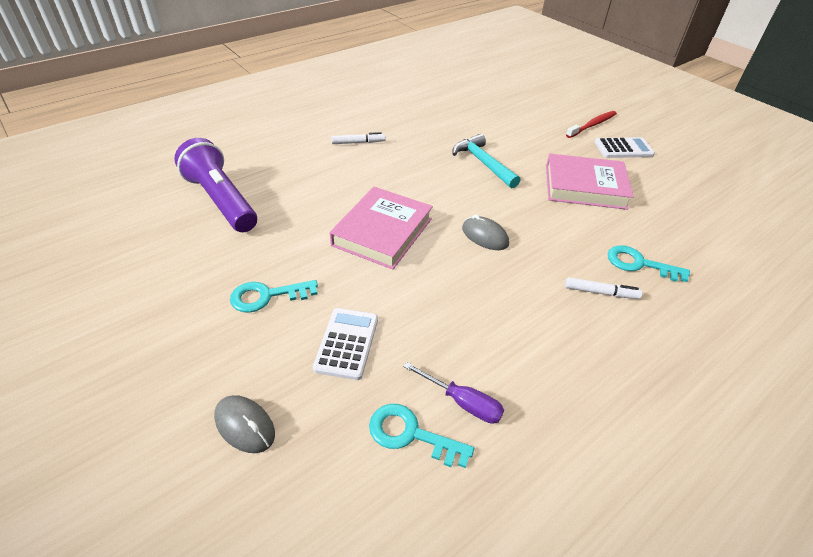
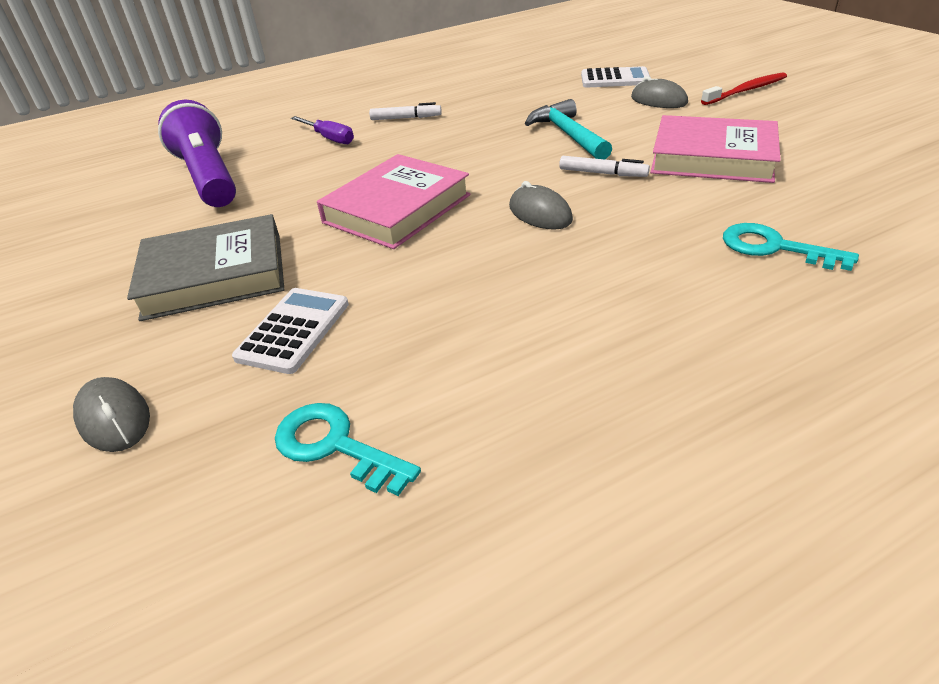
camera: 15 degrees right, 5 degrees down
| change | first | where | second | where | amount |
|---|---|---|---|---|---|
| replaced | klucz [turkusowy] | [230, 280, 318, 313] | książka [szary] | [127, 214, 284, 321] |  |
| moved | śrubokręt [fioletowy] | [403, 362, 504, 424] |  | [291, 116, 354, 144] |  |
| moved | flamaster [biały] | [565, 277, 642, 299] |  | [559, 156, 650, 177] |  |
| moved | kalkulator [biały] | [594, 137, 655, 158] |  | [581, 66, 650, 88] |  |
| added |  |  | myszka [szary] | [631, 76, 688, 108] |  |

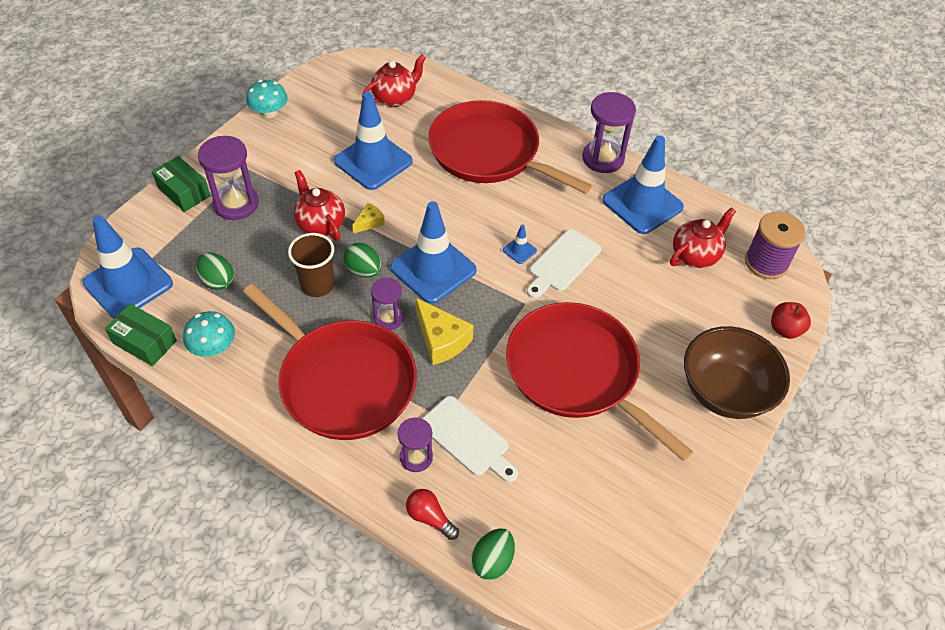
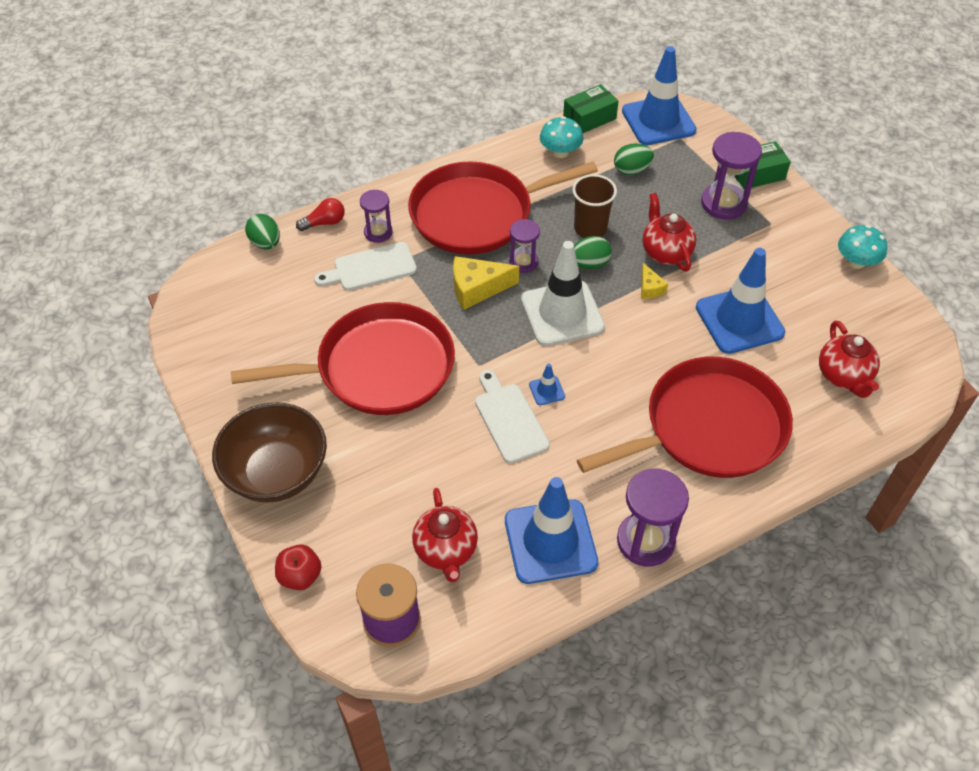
camera: 120 degrees right, 0 degrees up
| change | first | where | second | where | amount |
|---|---|---|---|---|---|
| turned | imbryk [czerwony] | [294, 170, 345, 241] |  | [643, 193, 696, 271] | 105 degrees counterclockwise |
| recoloured | pachołek [niebieski] | [390, 201, 477, 304] | pachołek [biały] | [521, 241, 605, 346] |  |

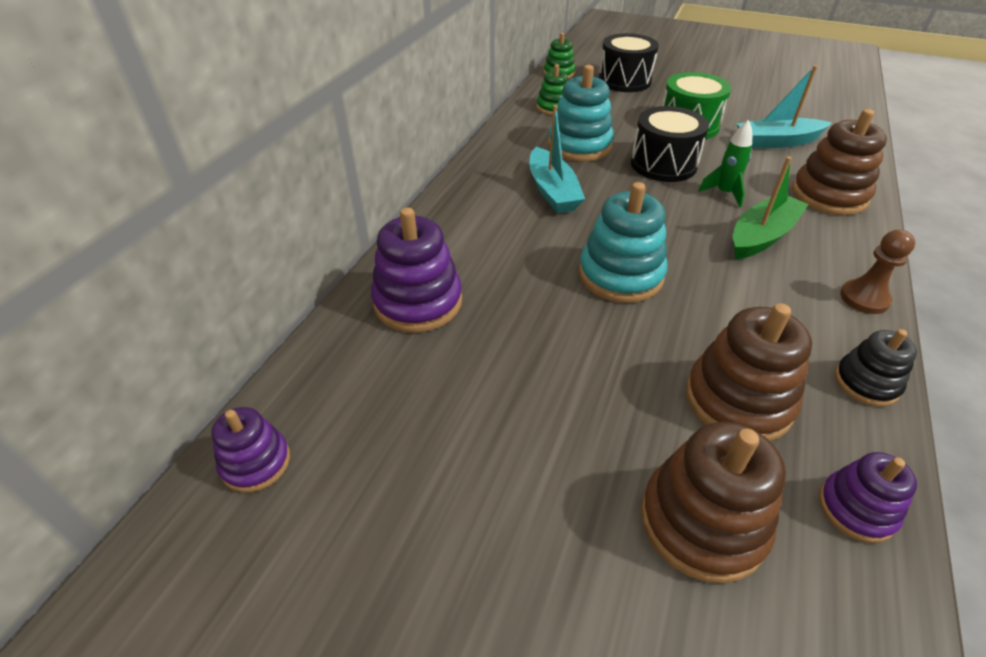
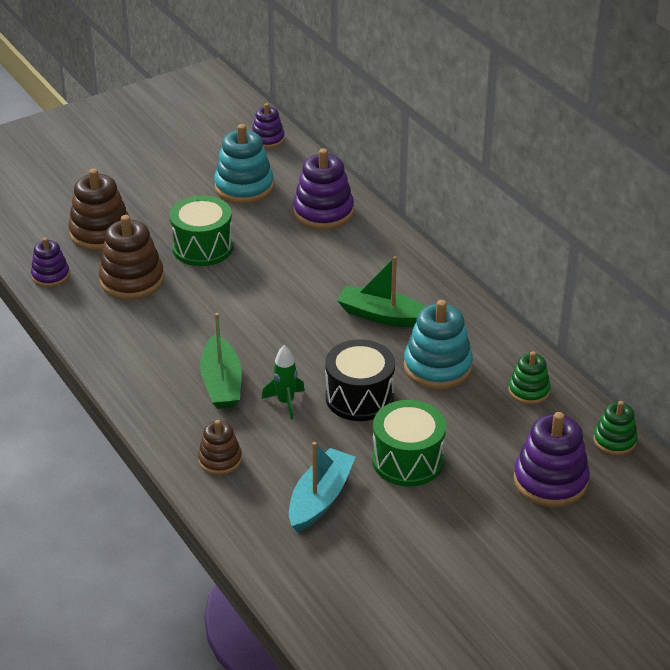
camera: 125 degrees right, 5 degrees down
| change | first | where | second | where | amount |
|---|---|---|---|---|---|
| recoloured | łódka [turkusowy] | [529, 105, 585, 213] | łódka [zielony] | [337, 256, 426, 327] |  |
| moved | zabawka nakładanka [turkusowy] | [579, 182, 667, 303] |  | [214, 124, 274, 204] |  |
| replaced | bęben [czarny] | [599, 33, 659, 92] | zabawka nakładanka [fioletowy] | [513, 412, 590, 507] |  |
| resized | zabawka nakładanka [brązowy] | [792, 109, 887, 215] |  | [198, 420, 242, 475] | x0.59 |
| removed | zabawka nakładanka [czarny] | [835, 329, 917, 407] |  |  |  |
| removed | pionek [brązowy] | [840, 230, 915, 314] |  |  |  |
| added |  |  | bęben [zielony] | [170, 195, 233, 266] |  |

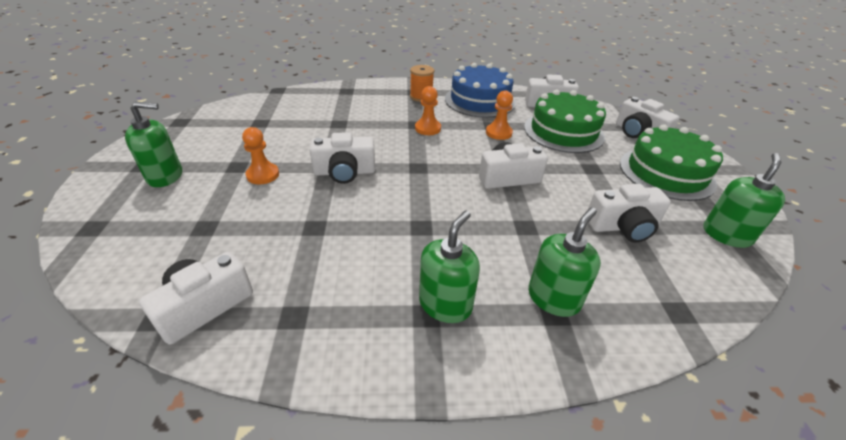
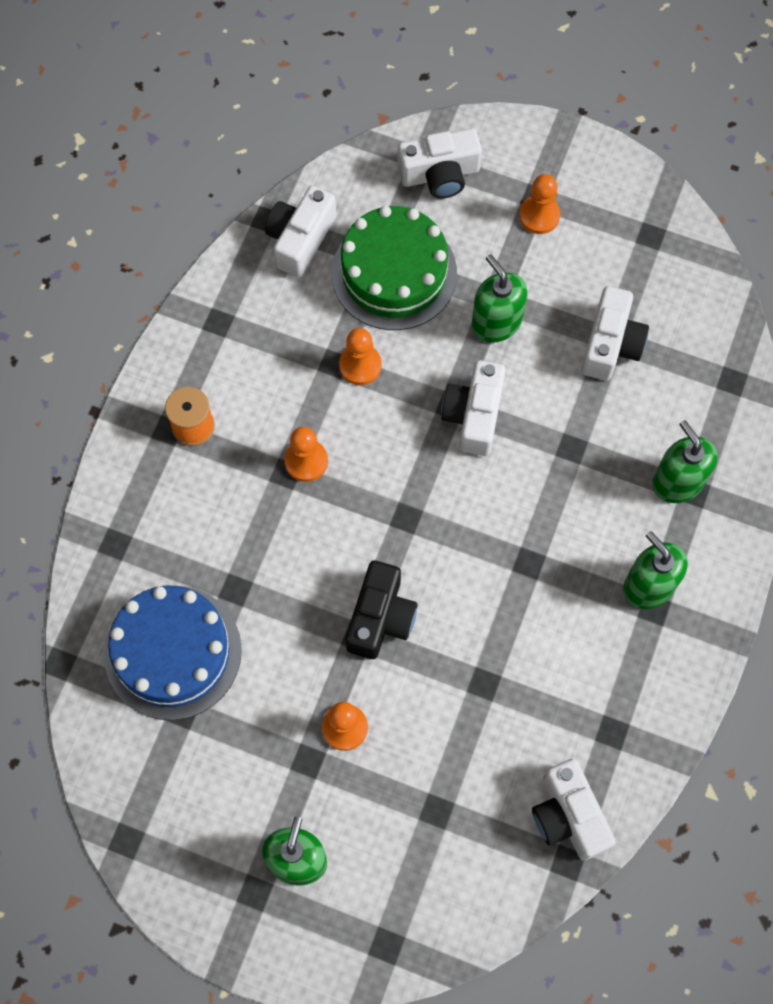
camera: 65 degrees left, 30 degrees up
| change | first | where | second | where | amount |
|---|---|---|---|---|---|
| recoloured | aparat fotograficzny [biały] | [310, 132, 375, 184] | aparat fotograficzny [czarny] | [346, 560, 417, 659] |  |
| moved | tort [niebieski] | [445, 63, 516, 118] |  | [104, 585, 242, 720] |  |
| replaced | tort [zielony] | [620, 124, 723, 201] | pionek [pomarańczowy] | [519, 174, 560, 234] |  |
| moved | dozownik mydła [zielony] | [703, 153, 785, 248] |  | [471, 254, 527, 343] |  |

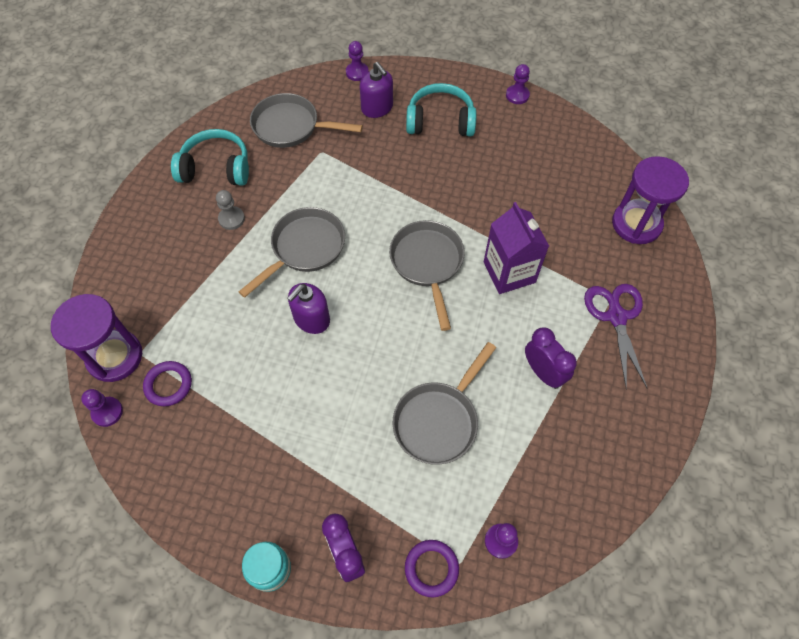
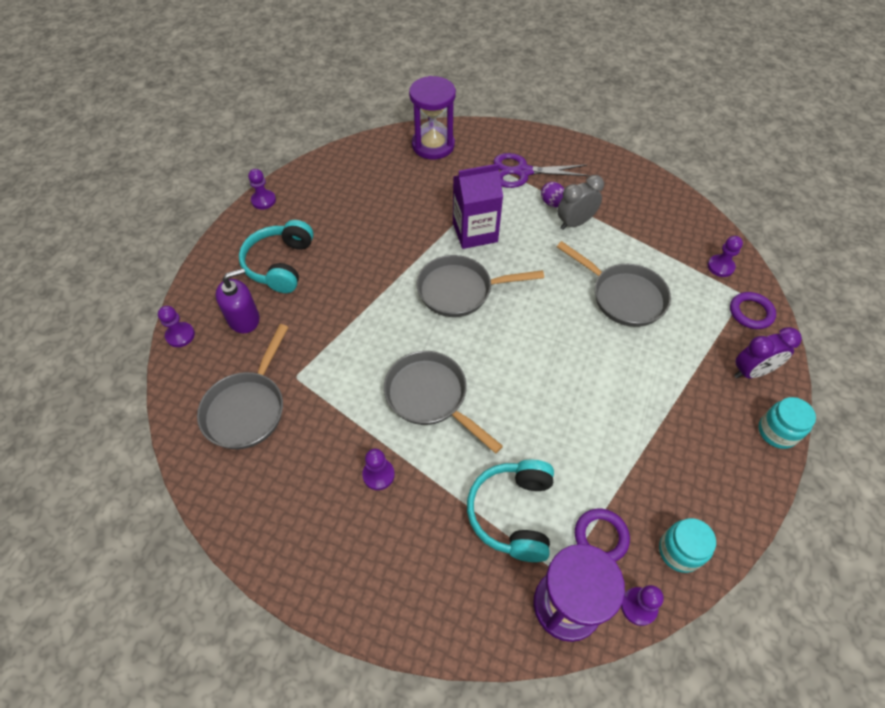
camera: 85 degrees left, 5 degrees down
| change | first | where | second | where | amount |
|---|---|---|---|---|---|
| moved | słuchawki [turkusowy] | [171, 129, 249, 186] |  | [467, 460, 554, 562] |  |
| recoloured | pionek [szary] | [216, 190, 245, 230] | pionek [fioletowy] | [362, 449, 395, 490] |  |
| removed | dozownik mydła [fioletowy] | [287, 283, 330, 334] |  |  |  |
| recoloured | budzik [fioletowy] | [525, 327, 577, 389] | budzik [szary] | [557, 175, 604, 230] |  |
| added |  |  | jajko [fioletowy] | [541, 182, 564, 208] |  |
| added |  |  | słoik [turkusowy] | [659, 518, 716, 573] |  |

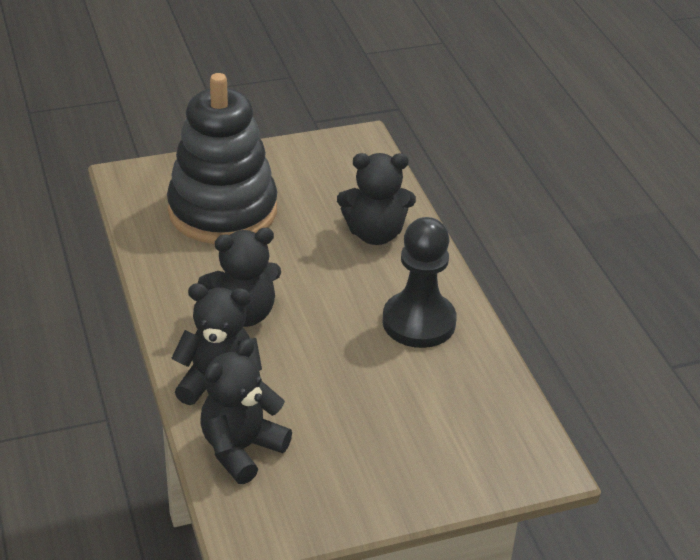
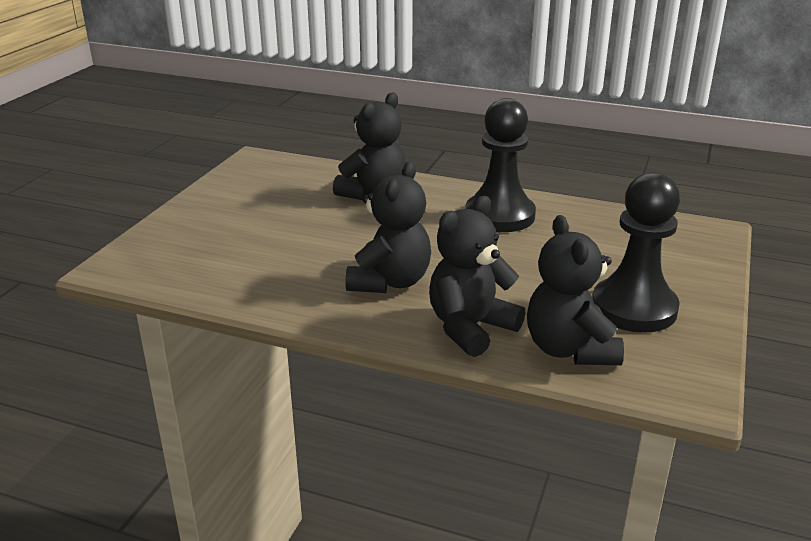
camera: 50 degrees left, 10 degrees down
| change | first | where | second | where | amount |
|---|---|---|---|---|---|
| removed | zabawka nakładanka [czarny] | [167, 73, 277, 244] |  |  |  |
| added |  |  | pionek [czarny] | [592, 172, 680, 333] |  |

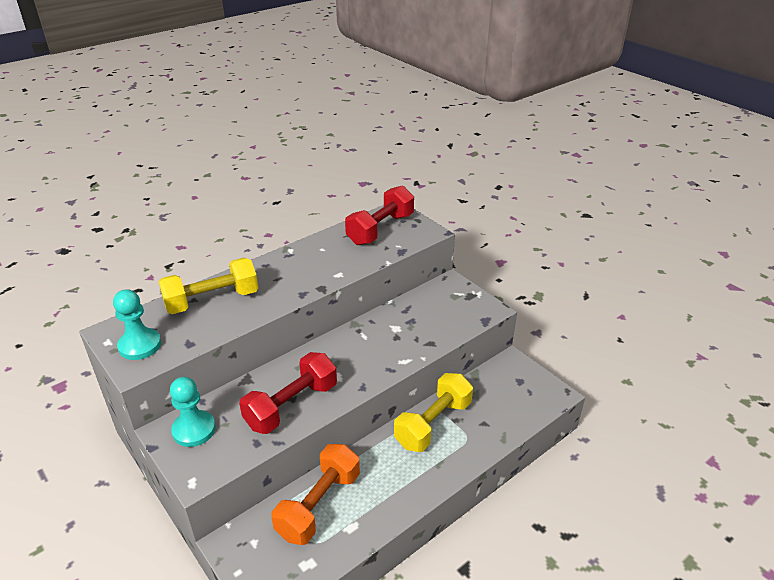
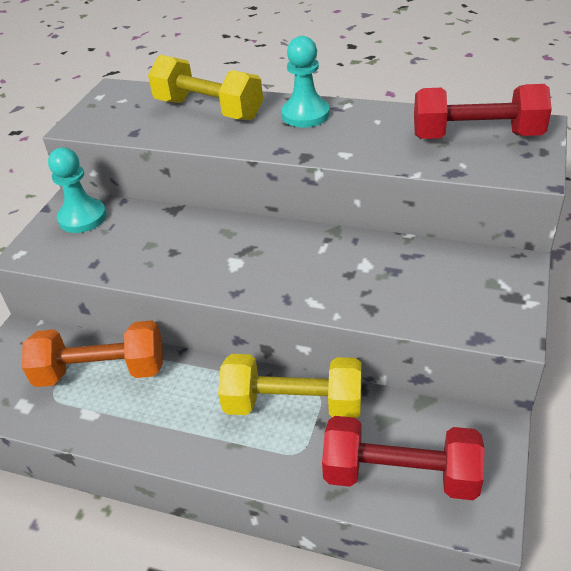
camera: 60 degrees right, 5 degrees up
| change | first | where | second | where | amount |
|---|---|---|---|---|---|
| moved | pionek [turkusowy] | [113, 289, 161, 360] |  | [281, 36, 330, 127] |  |
| moved | hantel [czerwony] | [239, 352, 337, 434] |  | [322, 416, 485, 500] |  |

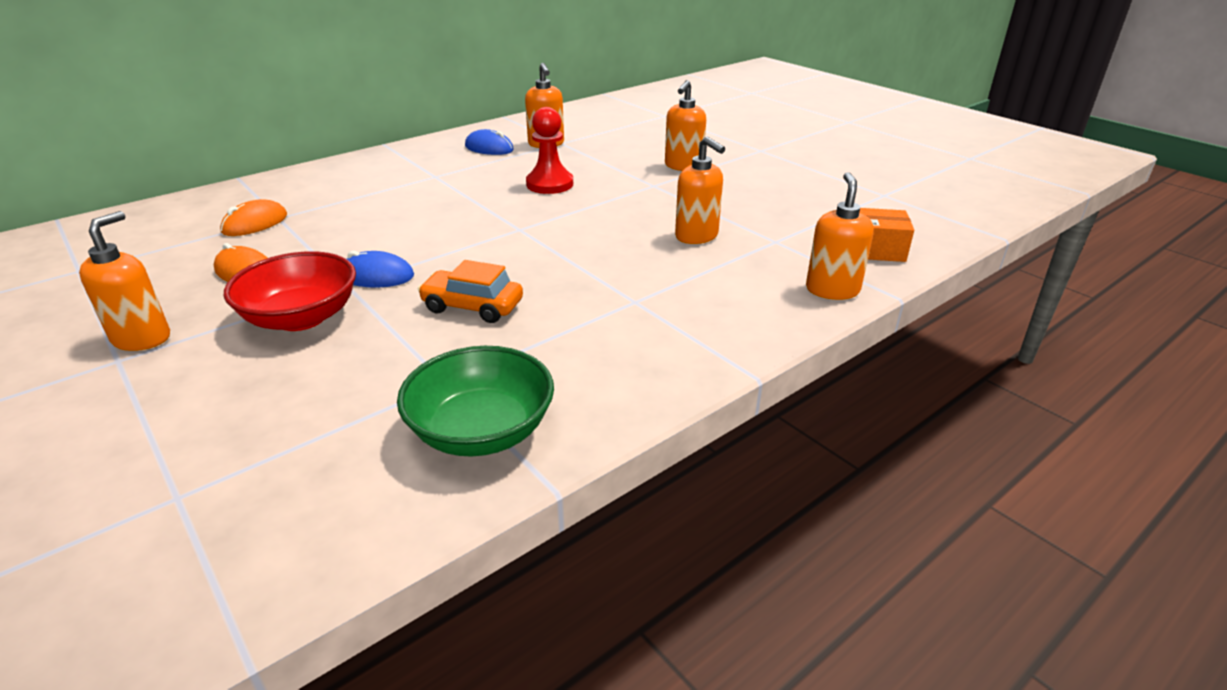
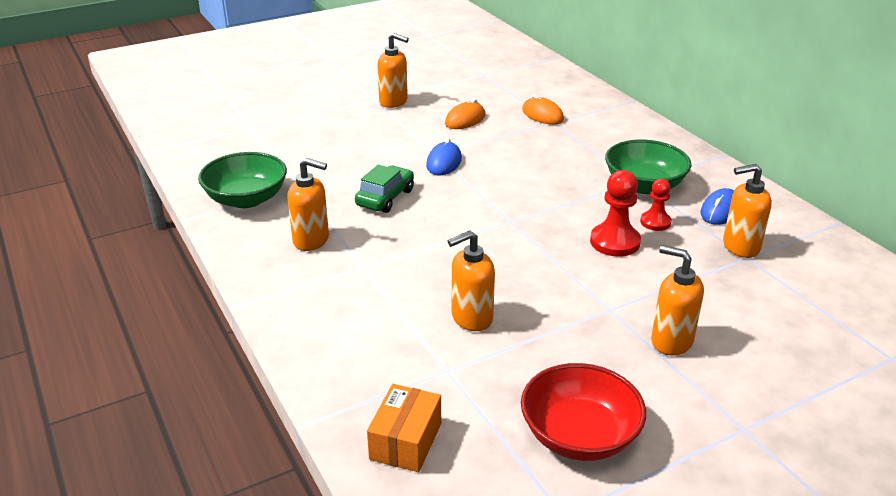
camera: 100 degrees right, 0 degrees up
| change | first | where | second | where | amount |
|---|---|---|---|---|---|
| moved | miska [czerwony] | [224, 251, 356, 331] |  | [521, 363, 646, 461] |  |
| recoloured | samochód [pomarańczowy] | [418, 260, 523, 323] | samochód [zielony] | [355, 165, 414, 213] |  |
| moved | dozownik mydła [pomarańczowy] | [806, 172, 874, 300] |  | [287, 158, 329, 251] |  |
| added |  |  | miska [zielony] | [605, 140, 692, 194] |  |
| added |  |  | pionek [czerwony] | [640, 179, 672, 231] |  |

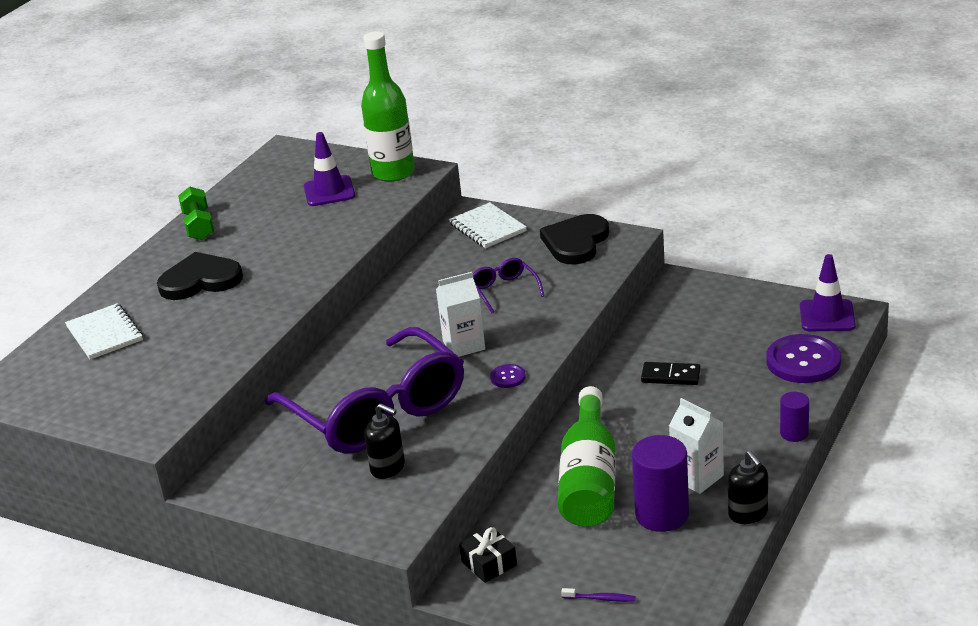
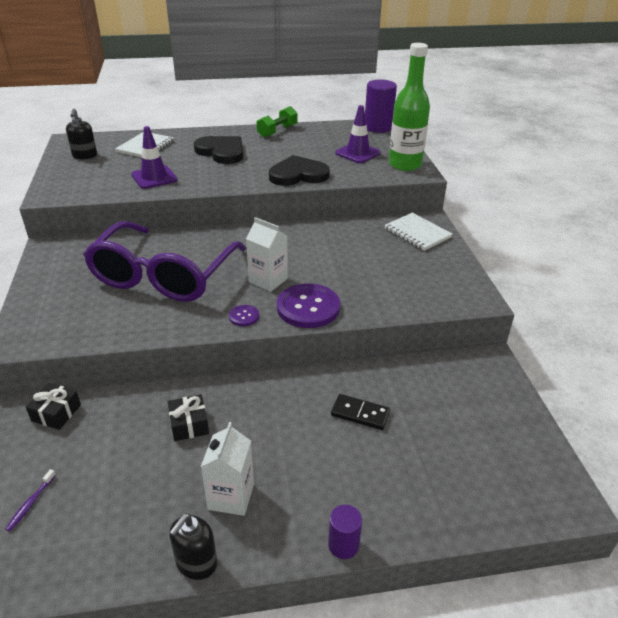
camera: 50 degrees right, 5 degrees up
| change | first | where | second | where | amount |
|---|---|---|---|---|---|
| moved | dozownik mydła [czarny] | [364, 403, 405, 479] |  | [66, 109, 97, 159] |  |
| turned | zeszyt [biały] | [449, 202, 527, 248] |  | [385, 213, 452, 251] | 60 degrees counterclockwise |
| removed | okulary [fioletowy] | [473, 258, 544, 313] |  |  |  |
| moved | serce [czarny] | [540, 214, 609, 264] |  | [269, 155, 330, 186] |  |
| replaced | butelka [zielony] | [558, 386, 616, 527] | prezent [czarny] | [168, 394, 209, 441] |  |
| turned | szczoteczka do zębów [fioletowy] | [561, 588, 636, 602] |  | [5, 469, 56, 532] | 45 degrees clockwise |
| moved | walec [fioletowy] | [632, 435, 689, 532] |  | [365, 79, 397, 133] |  |
| turned | kostka domina [czarny] | [641, 362, 701, 385] |  | [331, 394, 390, 430] | 45 degrees counterclockwise |
| moved | guzik [fioletowy] | [767, 334, 841, 383] |  | [277, 284, 340, 328] |  |
| moved | pachołek [fioletowy] | [800, 254, 856, 331] |  | [131, 126, 178, 189] |  |

